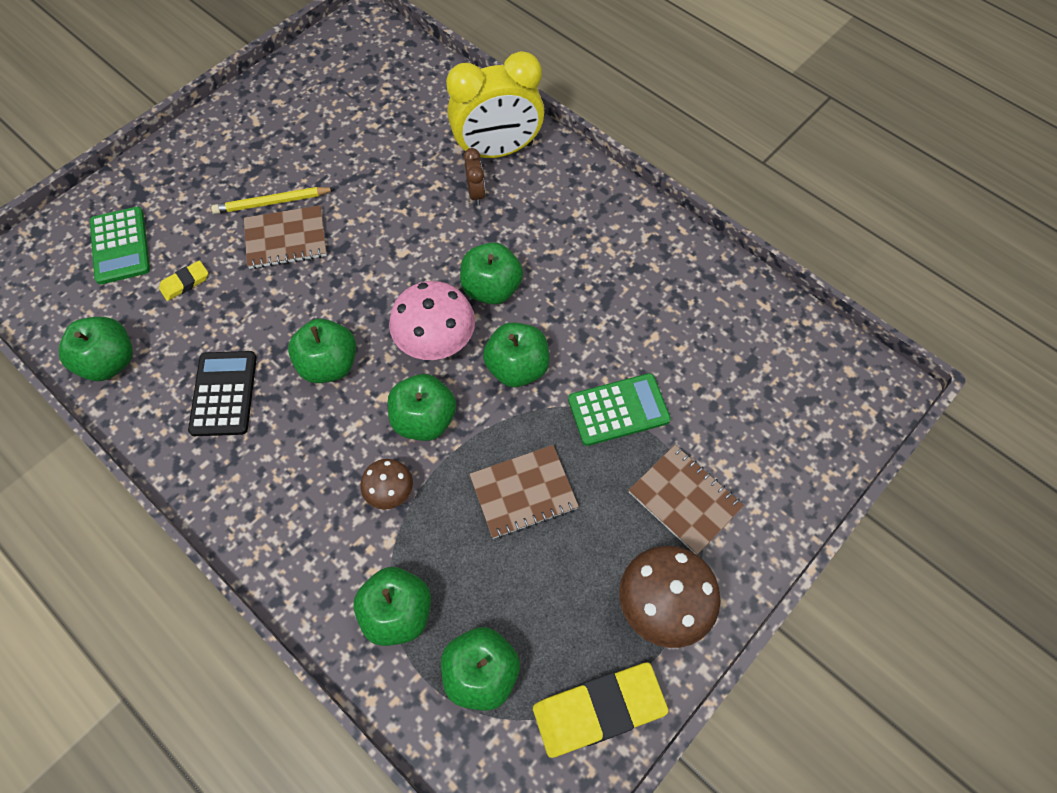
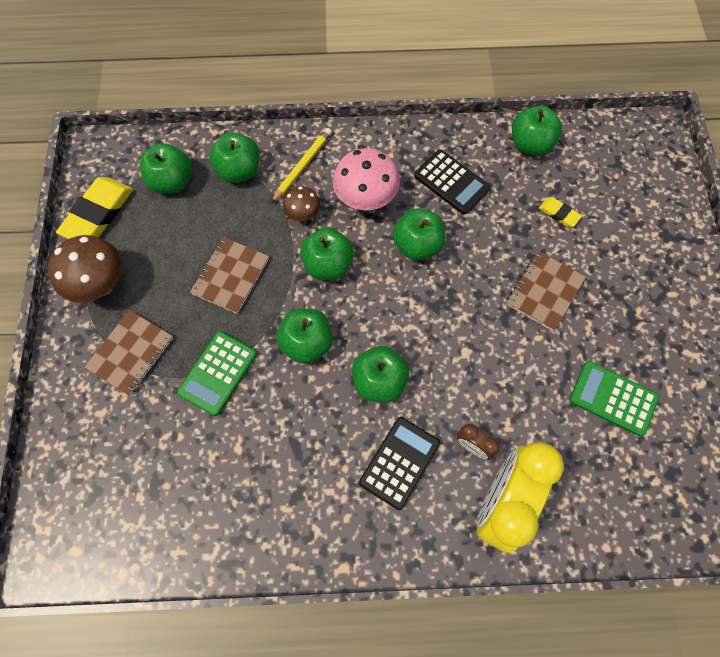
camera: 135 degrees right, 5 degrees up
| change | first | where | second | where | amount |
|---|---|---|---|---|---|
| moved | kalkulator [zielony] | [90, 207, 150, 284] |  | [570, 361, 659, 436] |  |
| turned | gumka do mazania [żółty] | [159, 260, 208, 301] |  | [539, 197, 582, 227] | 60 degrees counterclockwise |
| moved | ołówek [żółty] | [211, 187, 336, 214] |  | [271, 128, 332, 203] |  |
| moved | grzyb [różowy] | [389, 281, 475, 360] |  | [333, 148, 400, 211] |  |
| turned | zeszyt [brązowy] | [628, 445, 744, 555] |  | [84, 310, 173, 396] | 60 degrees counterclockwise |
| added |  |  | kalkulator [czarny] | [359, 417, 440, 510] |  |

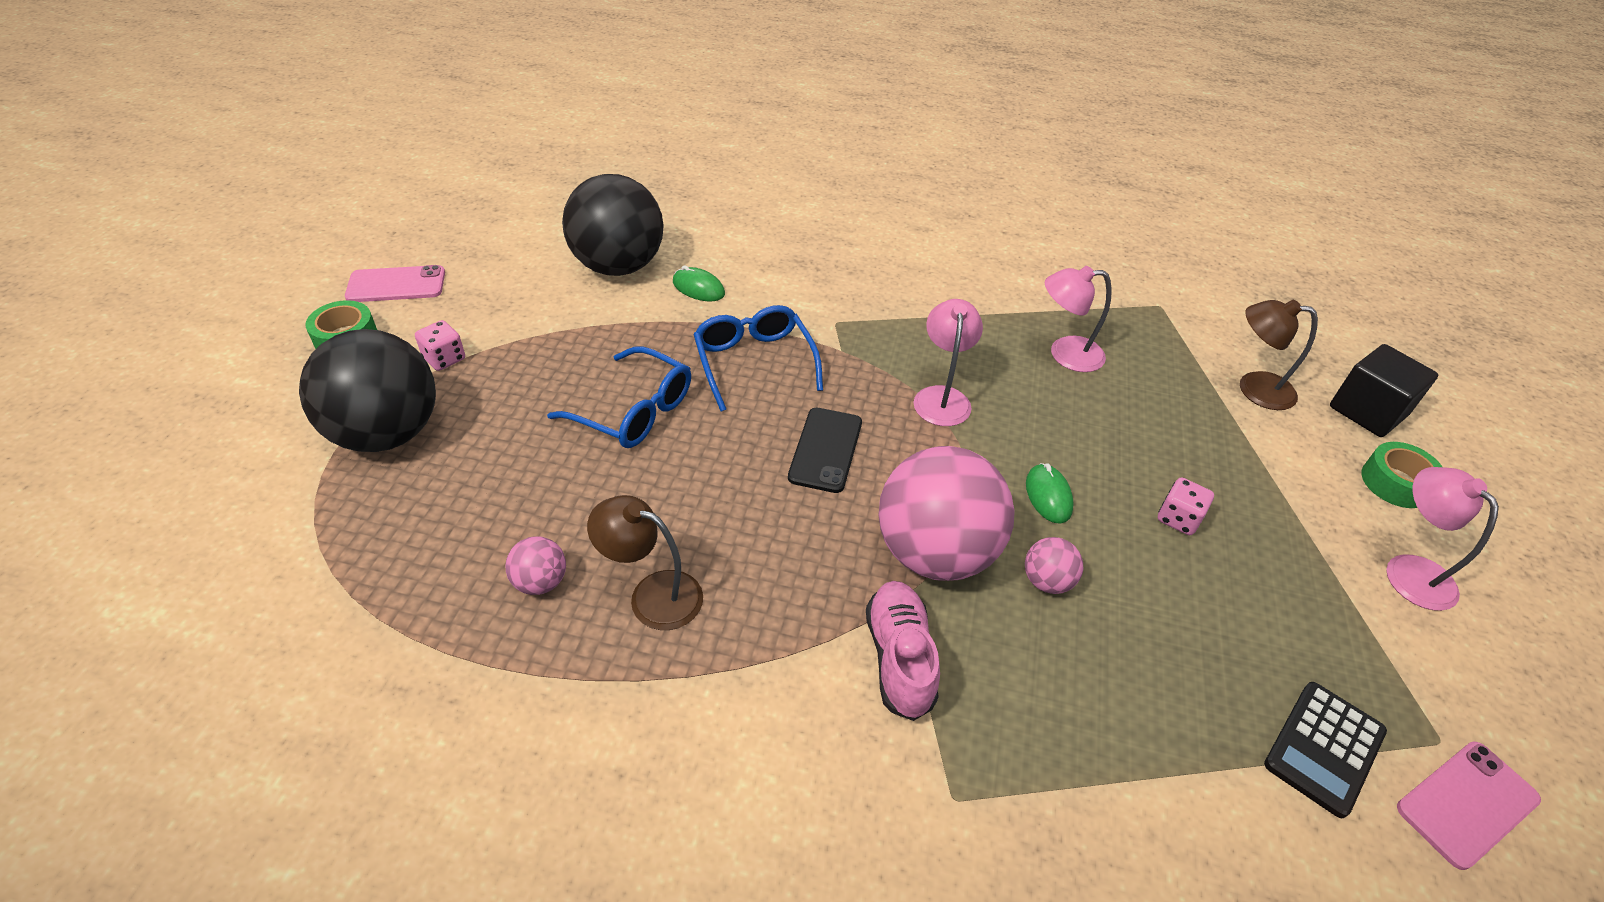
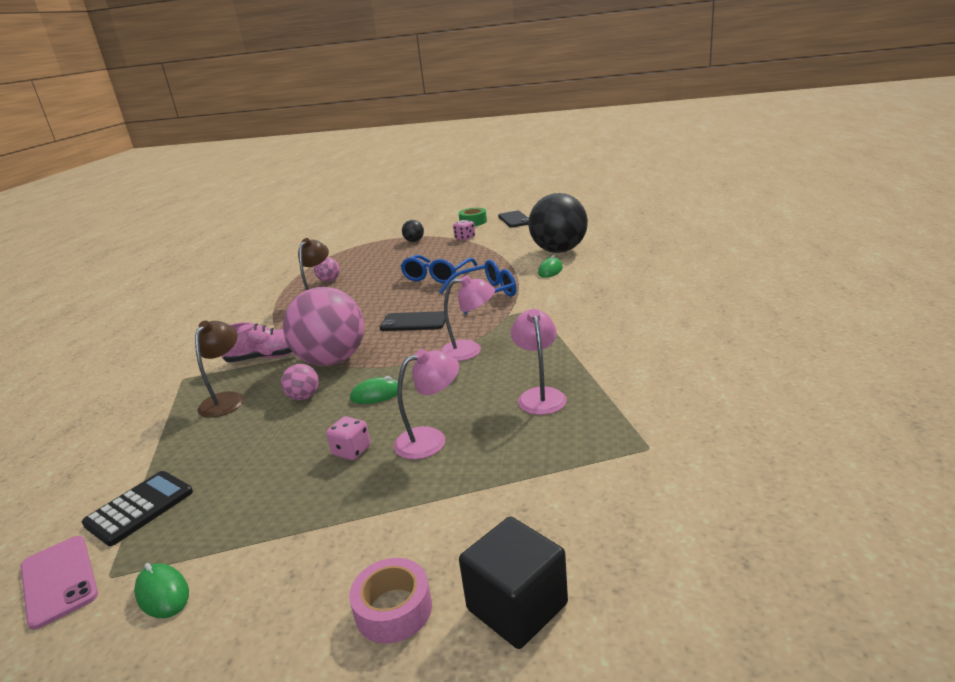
camera: 90 degrees right, 20 degrees down
| change | first | where | second | where | amount |
|---|---|---|---|---|---|
| resized | piłka [czarny] | [299, 329, 436, 452] |  | [402, 220, 424, 242] | x0.43 |
| recoloured | telefon [różowy] | [345, 265, 445, 302] | telefon [czarny] | [498, 211, 529, 227] |  |
| moved | lampka [brązowy] | [1240, 300, 1318, 410] |  | [195, 320, 244, 418] |  |
| turned | kalkulator [czarny] | [1264, 682, 1387, 818] |  | [82, 471, 193, 546] | 90 degrees clockwise |
| recoloured | taśma klejąca [zielony] | [1361, 442, 1442, 508] | taśma klejąca [różowy] | [349, 558, 432, 644] |  |
| moved | lampka [różowy] | [1386, 467, 1499, 611] |  | [394, 349, 459, 459] |  |
| added |  |  | myszka [zielony] | [134, 563, 189, 618] |  |

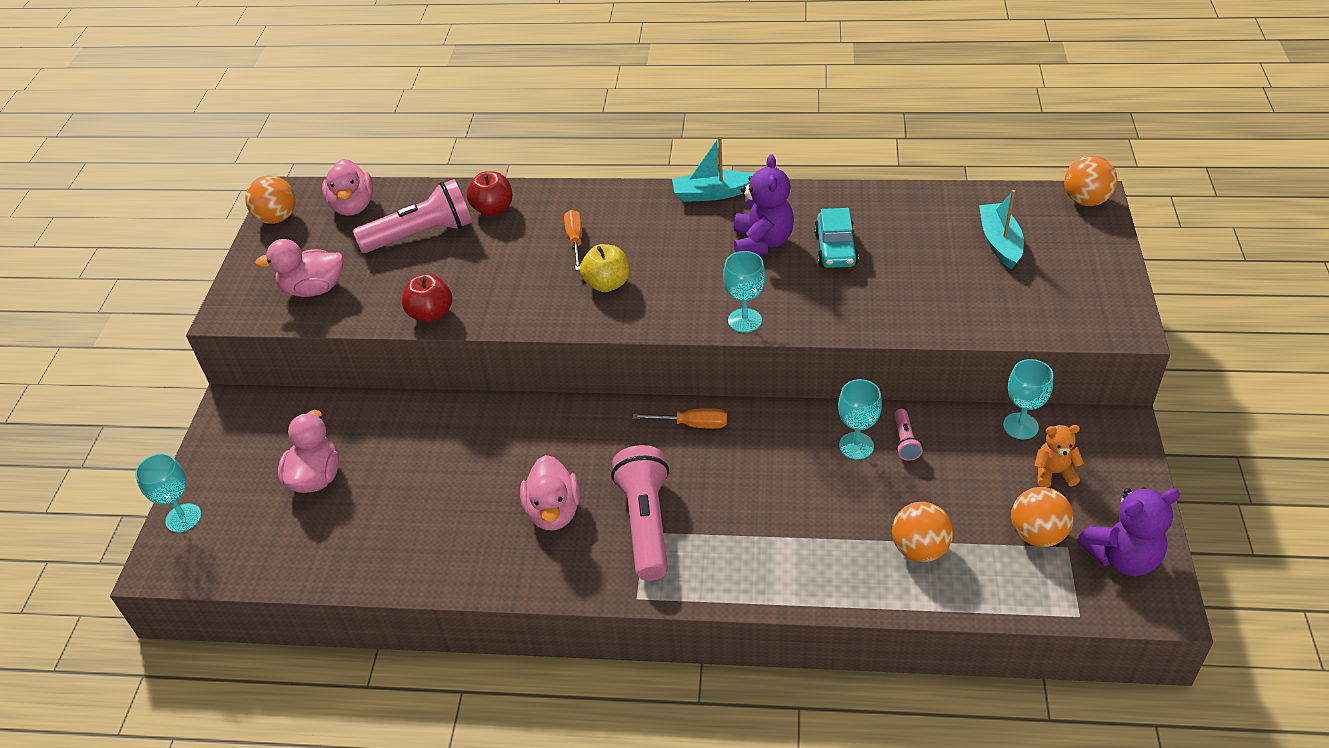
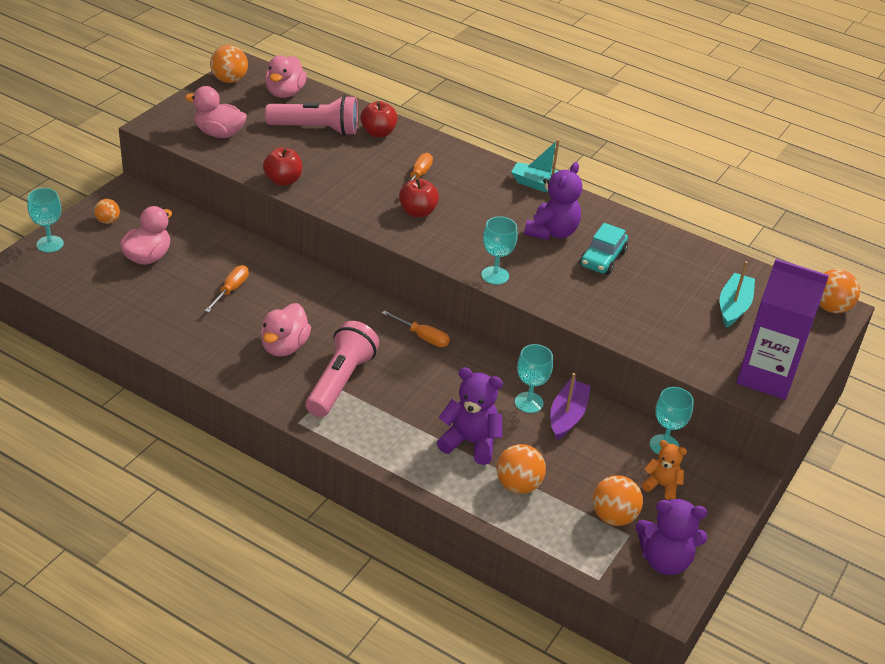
camera: 20 degrees right, 5 degrees down
| change | first | where | second | where | amount |
|---|---|---|---|---|---|
| recoloured | jabłko [żółty] | [580, 244, 629, 292] | jabłko [czerwony] | [399, 178, 439, 218] |  |
| replaced | latarka [różowy] | [894, 409, 923, 461] | łódka [fioletowy] | [550, 373, 591, 440] |  |
| added |  |  | piłka [pomarańczowy] | [94, 199, 120, 224] |  |
| added |  |  | śrubokręt [pomarańczowy] | [205, 265, 249, 313] |  |
| added |  |  | miś [fioletowy] | [437, 367, 503, 465] |  |
| added |  |  | karton mleka [fioletowy] | [737, 259, 829, 400] |  |

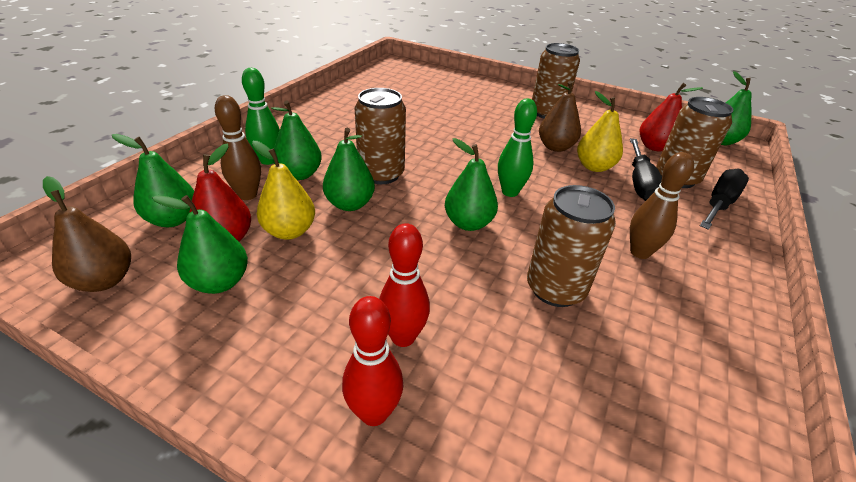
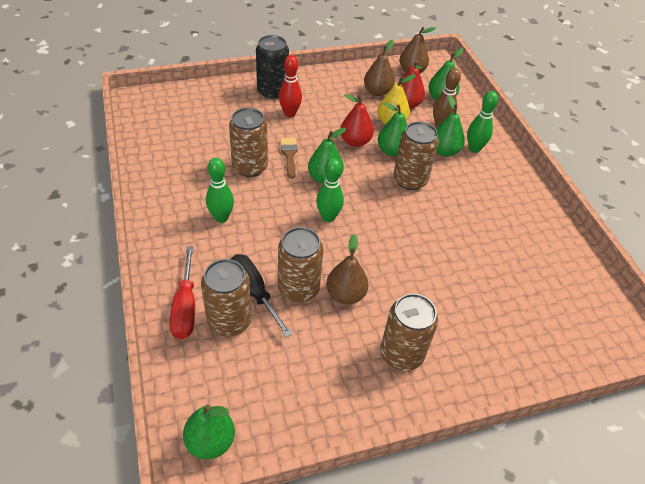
camera: 135 degrees right, 10 degrees up
| change | first | where | second | where | amount |
|---|---|---|---|---|---|
| recoloured | gruszka [zielony] | [152, 195, 248, 294] | gruszka [brązowy] | [364, 40, 395, 96] |  |
| replaced | kręgiel [czerwony] | [342, 296, 403, 426] | puszka [czarny] | [256, 35, 289, 99] |  |
| replaced | gruszka [żółty] | [577, 91, 623, 172] | puszka [brązowy] | [278, 227, 323, 302] |  |
| recoloured | kręgiel [brązowy] | [630, 152, 694, 259] | kręgiel [zielony] | [206, 158, 234, 223] |  |
| moved | gruszka [czerwony] | [640, 83, 703, 152] |  | [341, 94, 374, 147] |  |
| recoloured | śrubokręt [czarny] | [700, 169, 749, 230] | śrubokręt [czerwony] | [170, 246, 195, 339] |  |
| added |  |  | pędzel [brązowy] | [280, 138, 297, 179] |  |

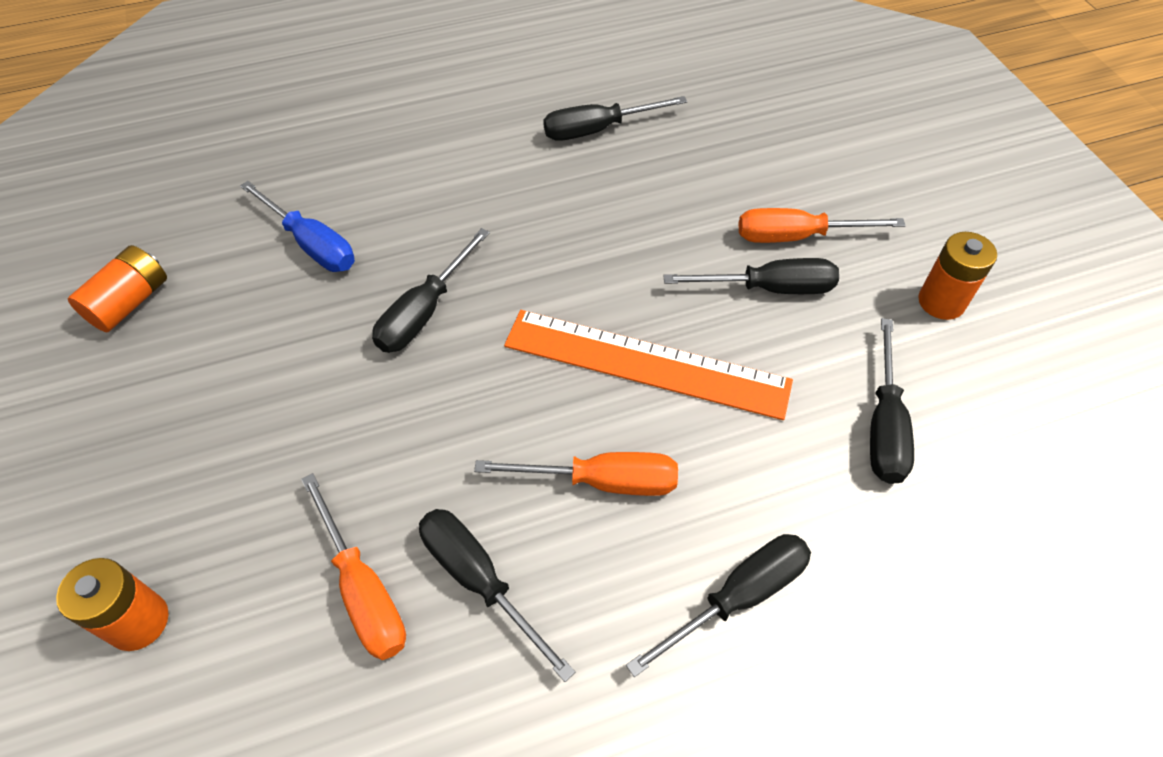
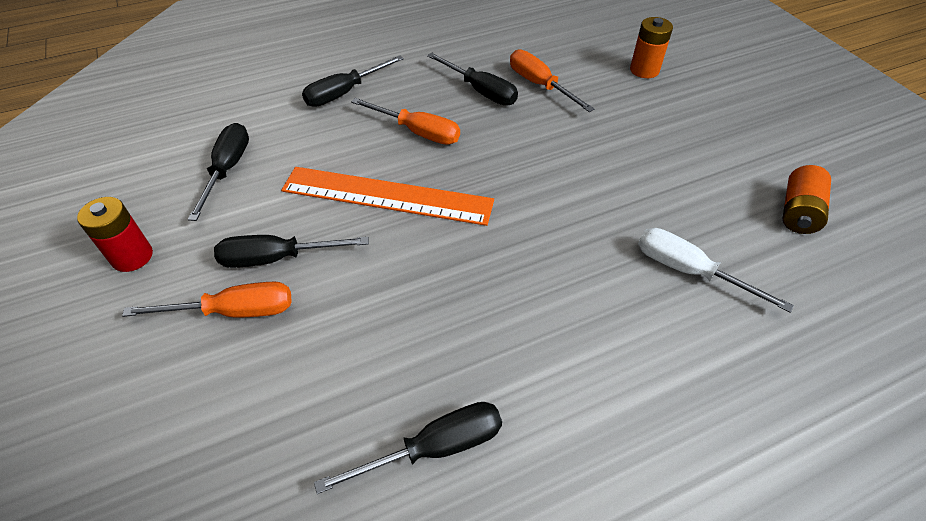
camera: 175 degrees right, 5 degrees down
| change | first | where | second | where | amount |
|---|---|---|---|---|---|
| recoloured | śrubokręt [niebieski] | [240, 181, 355, 272] | śrubokręt [biały] | [638, 228, 794, 313] |  |
| removed | śrubokręt [czarny] | [372, 228, 490, 353] |  |  |  |
| turned | śrubokręt [pomarańczowy] | [474, 452, 678, 496] |  | [351, 98, 460, 145] | 150 degrees counterclockwise |
| recoloured | bateria [pomarańczowy] | [918, 232, 997, 320] | bateria [czerwony] | [77, 197, 153, 272] |  |

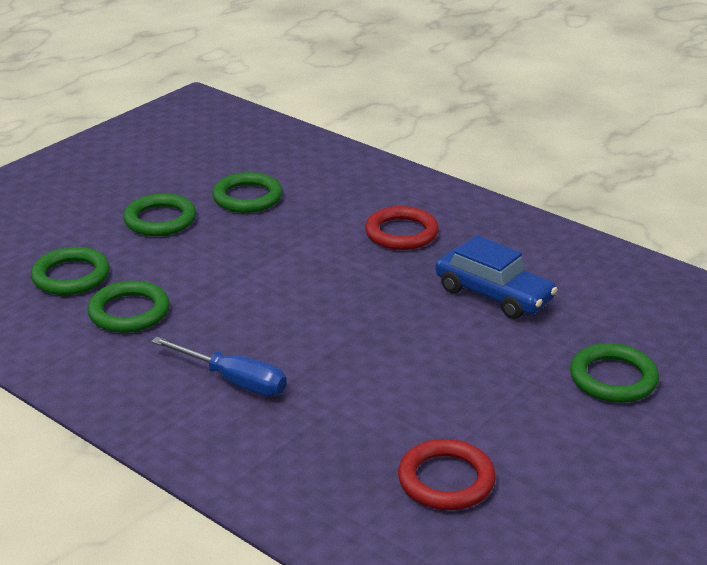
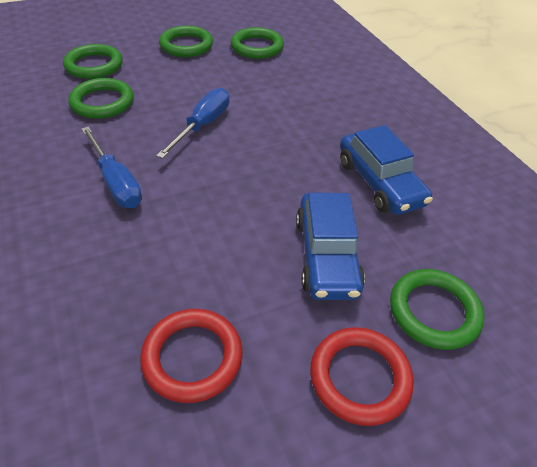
camera: 25 degrees right, 15 degrees up
| change | first | where | second | where | amount |
|---|---|---|---|---|---|
| moved | pierścień [czerwony] | [365, 206, 439, 250] |  | [310, 327, 414, 426] |  |
| added |  |  | śrubokręt [niebieski] | [156, 88, 230, 159] |  |
| added |  |  | samochód [niebieski] | [296, 193, 365, 300] |  |

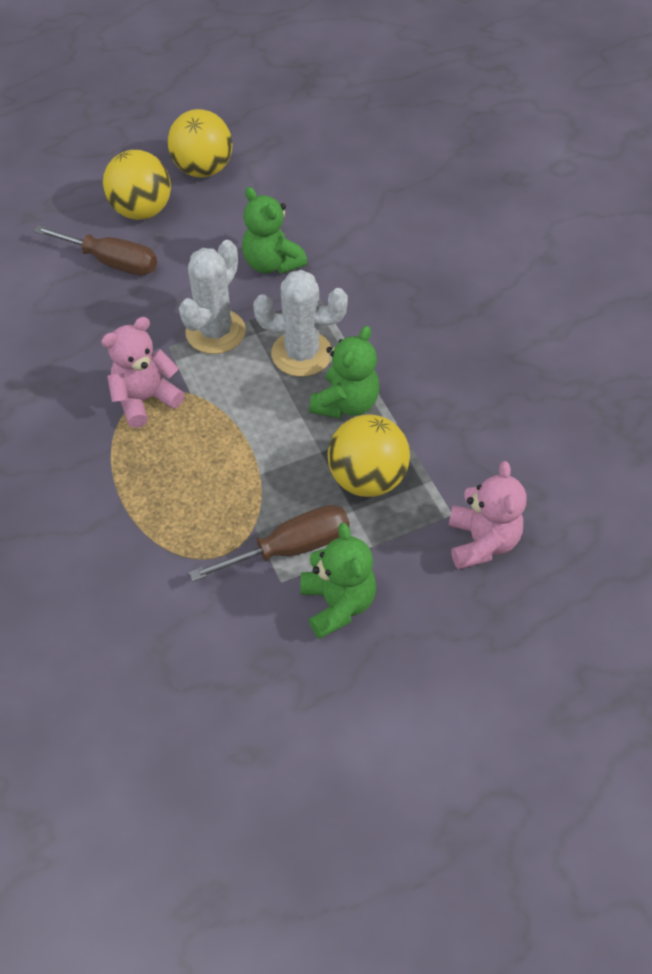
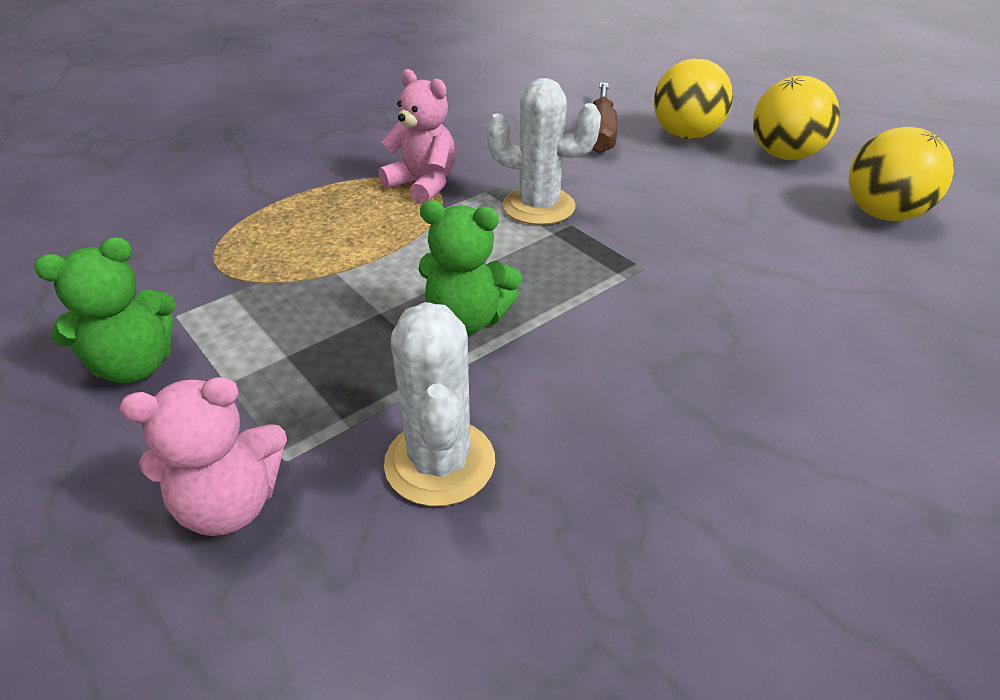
camera: 75 degrees right, 15 degrees down
| change | first | where | second | where | amount |
|---|---|---|---|---|---|
| removed | śrubokręt [brązowy] | [189, 505, 350, 582] |  |  |  |
| removed | miś [zielony] | [242, 187, 307, 274] |  |  |  |
| moved | kaktus [biały] | [253, 270, 348, 377] |  | [384, 302, 495, 507] |  |
| moved | piłka [żółty] | [328, 415, 410, 497] |  | [849, 127, 954, 221] |  |

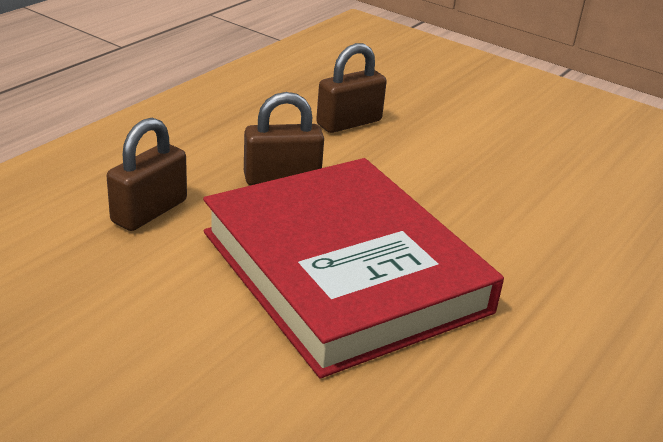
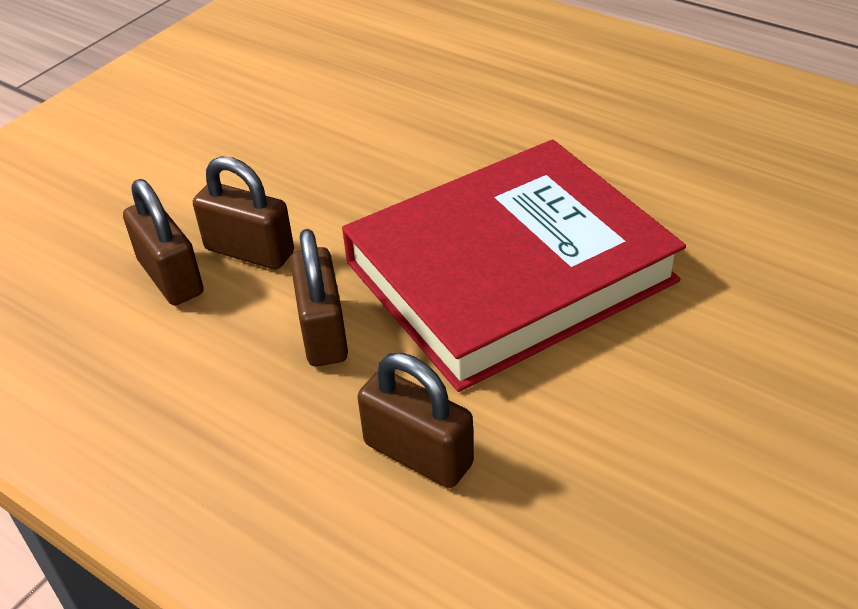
camera: 85 degrees left, 10 degrees up
| change | first | where | second | where | amount |
|---|---|---|---|---|---|
| added |  |  | kłódka [brązowy] | [193, 156, 294, 269] |  |

